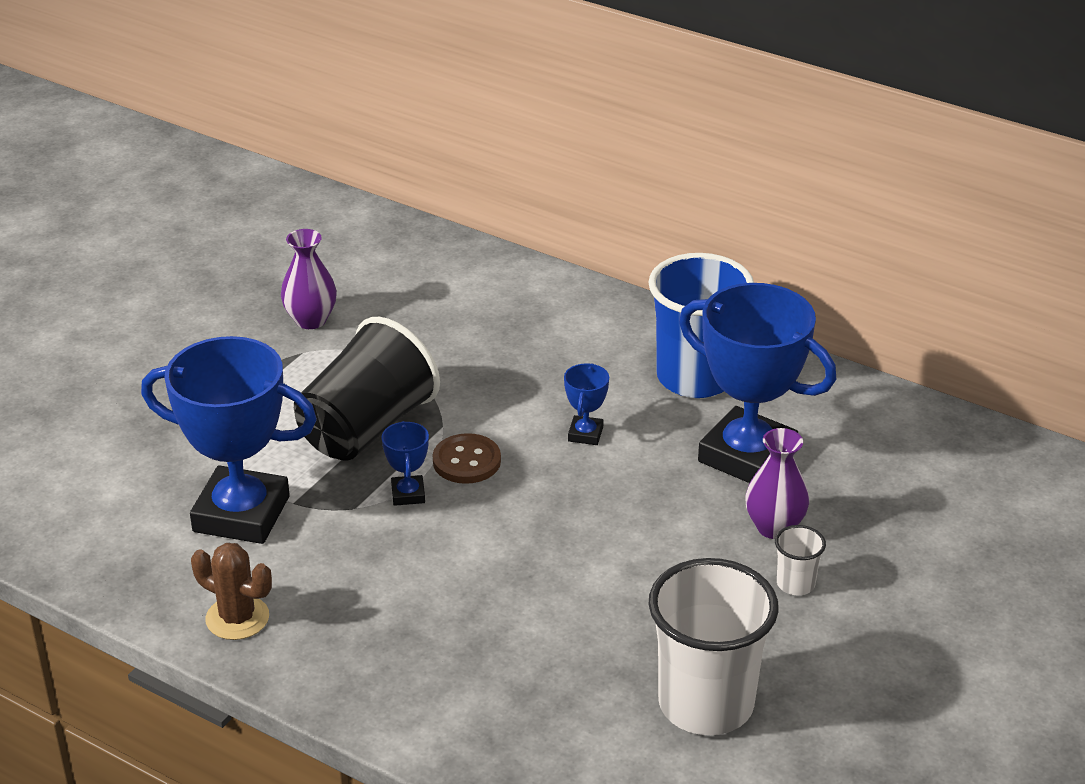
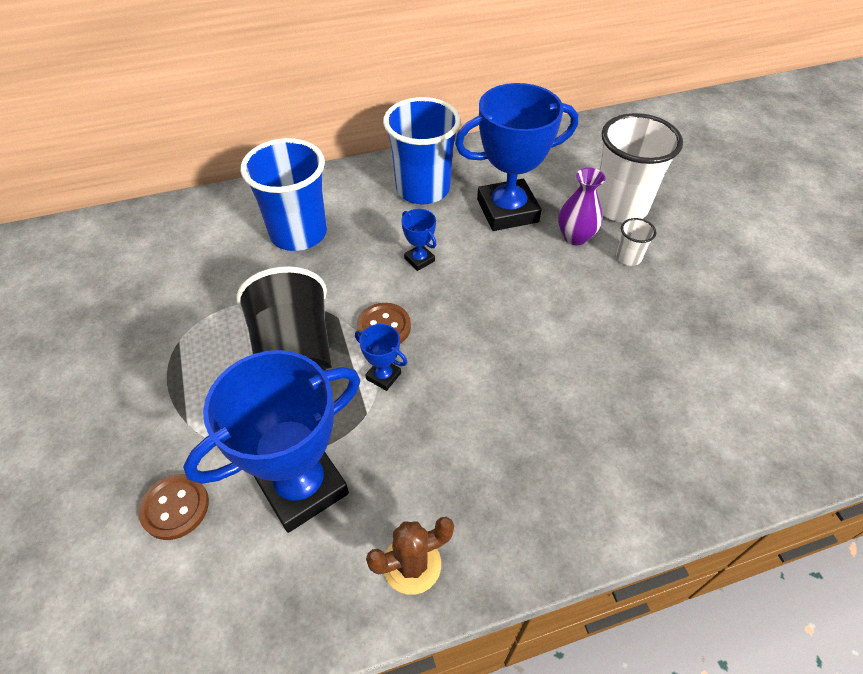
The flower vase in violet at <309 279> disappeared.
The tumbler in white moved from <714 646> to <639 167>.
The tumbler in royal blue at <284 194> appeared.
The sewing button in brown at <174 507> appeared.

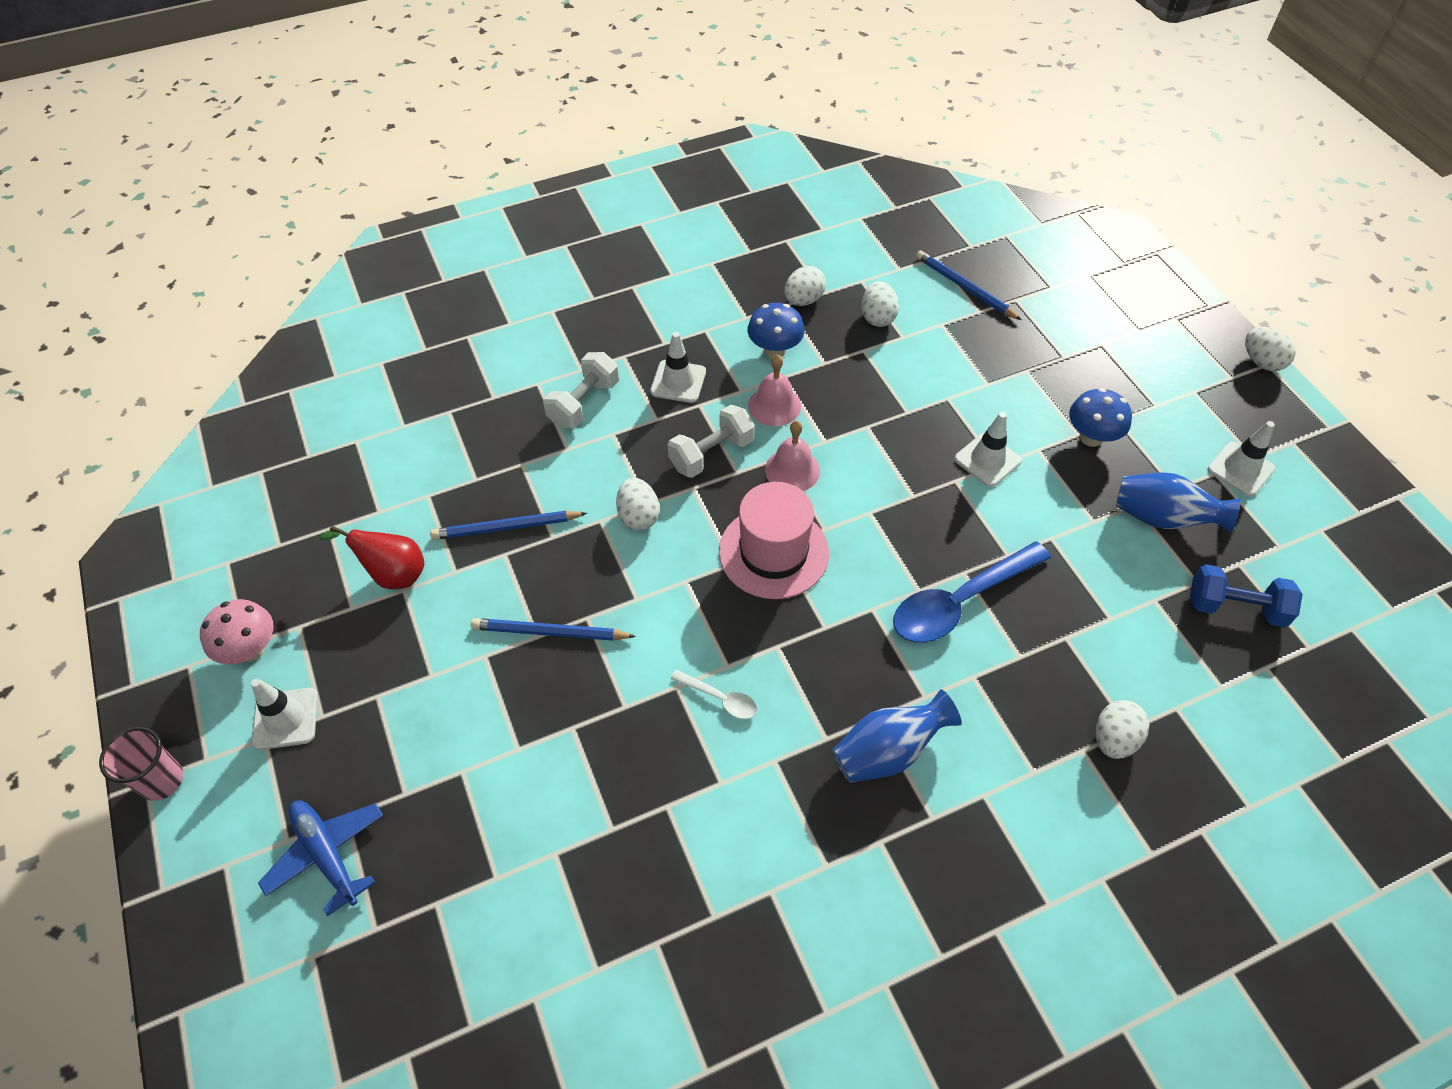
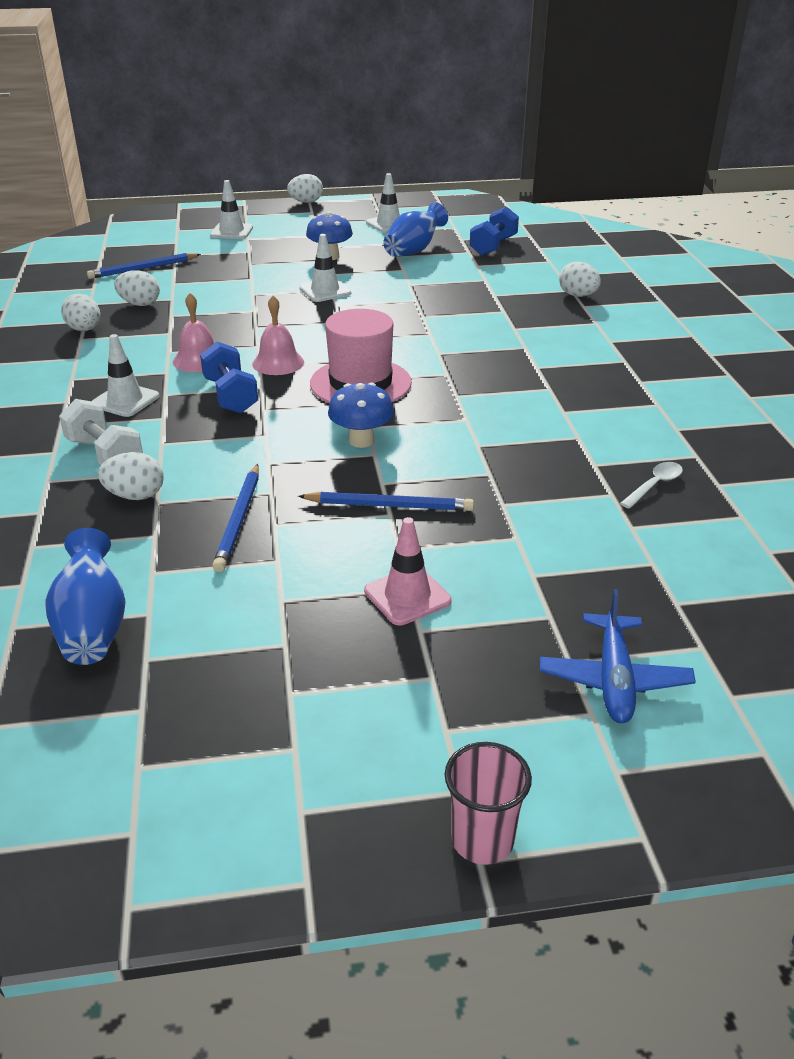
The fungus in royal blue moved from <775 330> to <361 415>.
The dumbbell in white at <711 441> became the dumbbell in royal blue at <229 377>.
The egg shape in white moved from <637 504> to <131 476>.
The pear in red at <372 557> disappeared.
The tablespoon in royal blue at <972 592> disappeared.
The fungus in pink at <237 631> disappeared.
The pencil in royal blue at <553 629> turned 105 degrees counterclockwise.
The tablespoon in white moved from <714 694> to <651 485>.
The safety cone in white moved from <284 714> to <231 209>.
The flower vase in royal blue moved from <897 736> to <85 596>.
The plane in royal blue at <321 858> turned 60 degrees counterclockwise.
The safety cone in pink at <408 571> appeared.

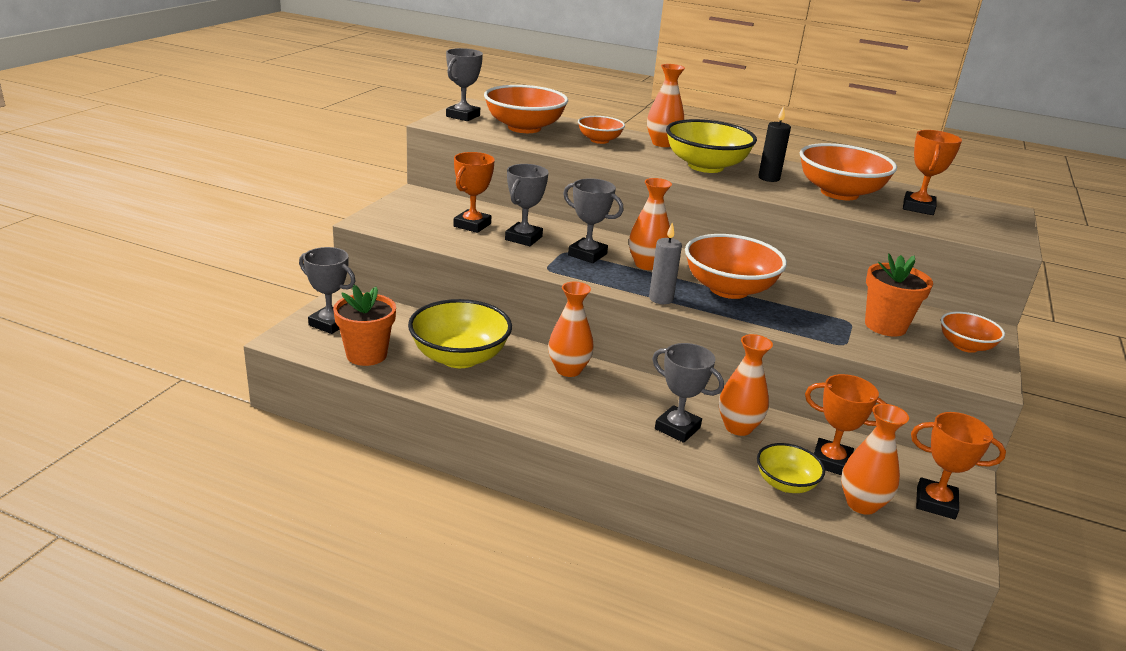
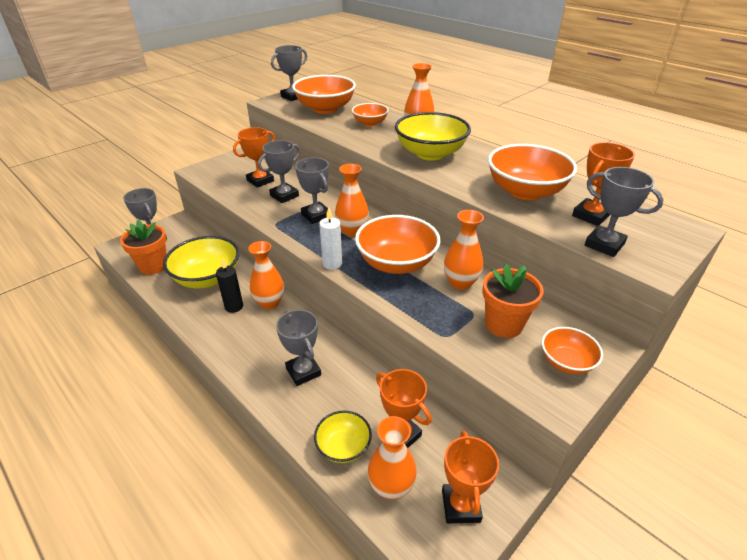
The wax candle in black moved from <774 144> to <229 285>.
The wax candle in grey at <665 263> became the wax candle in white at <330 238>.
The flower vase in bright orange moved from <746 385> to <464 250>.
The prize cup in bright orange at <958 465> turned 45 degrees clockwise.
The prize cup in grey at <624 212> appeared.

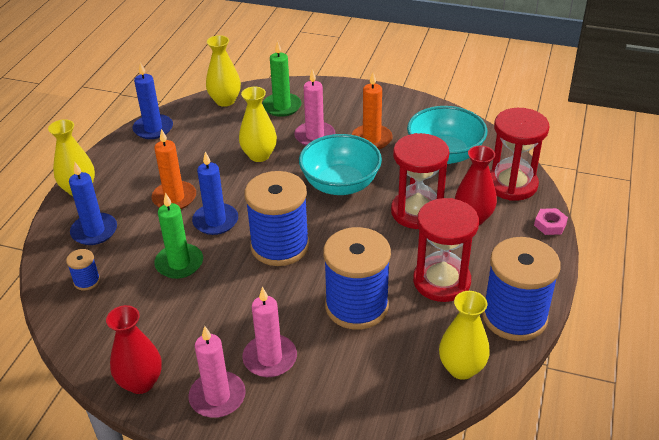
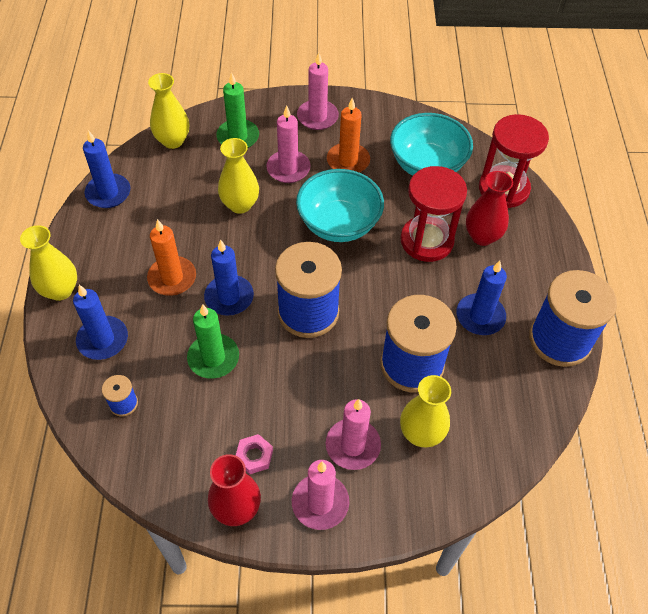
The sandglass in red at <446 250> was replaced by the wax candle in royal blue at <481 298>.
The nut in pink moved from <551 221> to <254 454>.
The flower vase in bright yellow moved from <464 335> to <425 411>.
The wax candle in pink at <318 91> appeared.

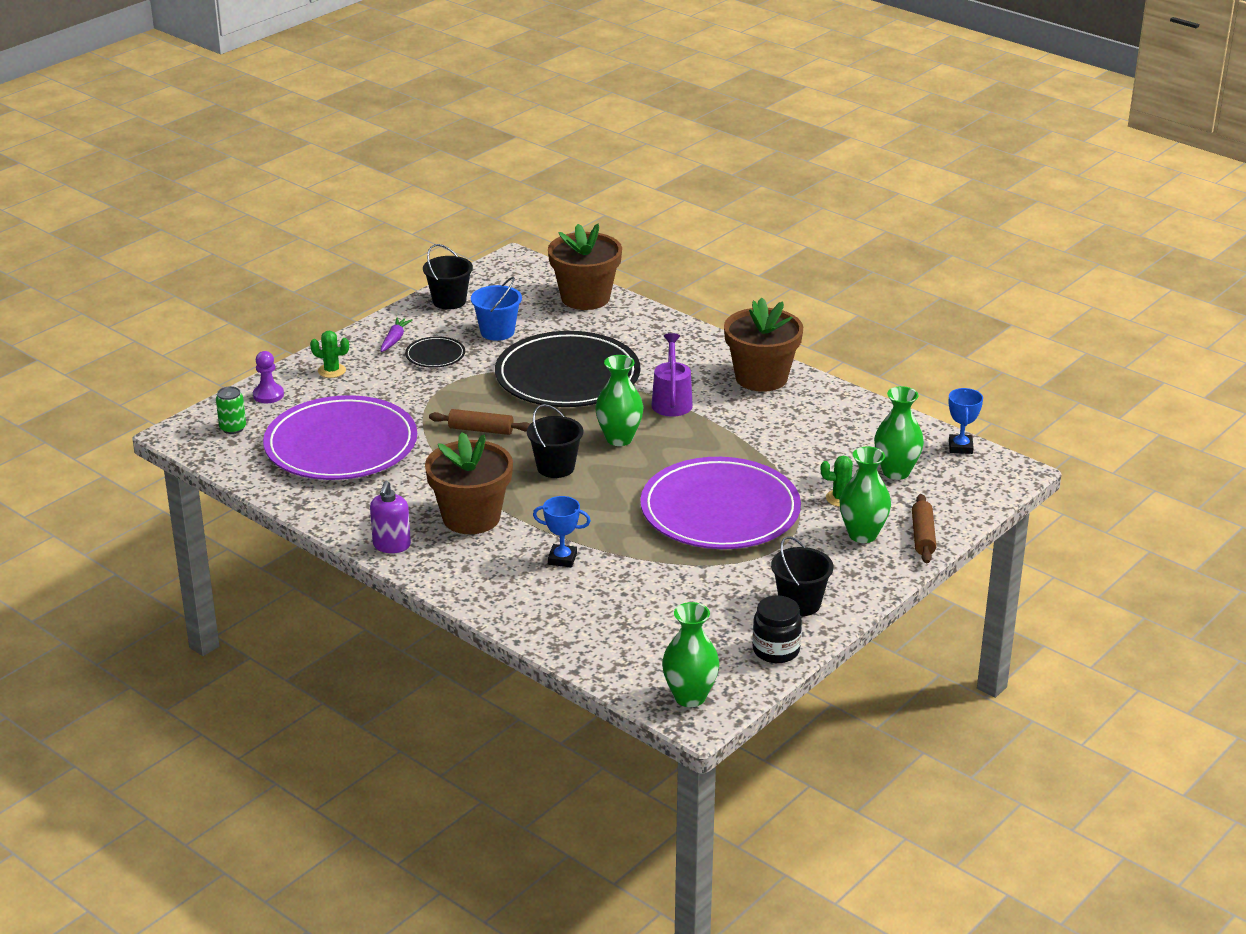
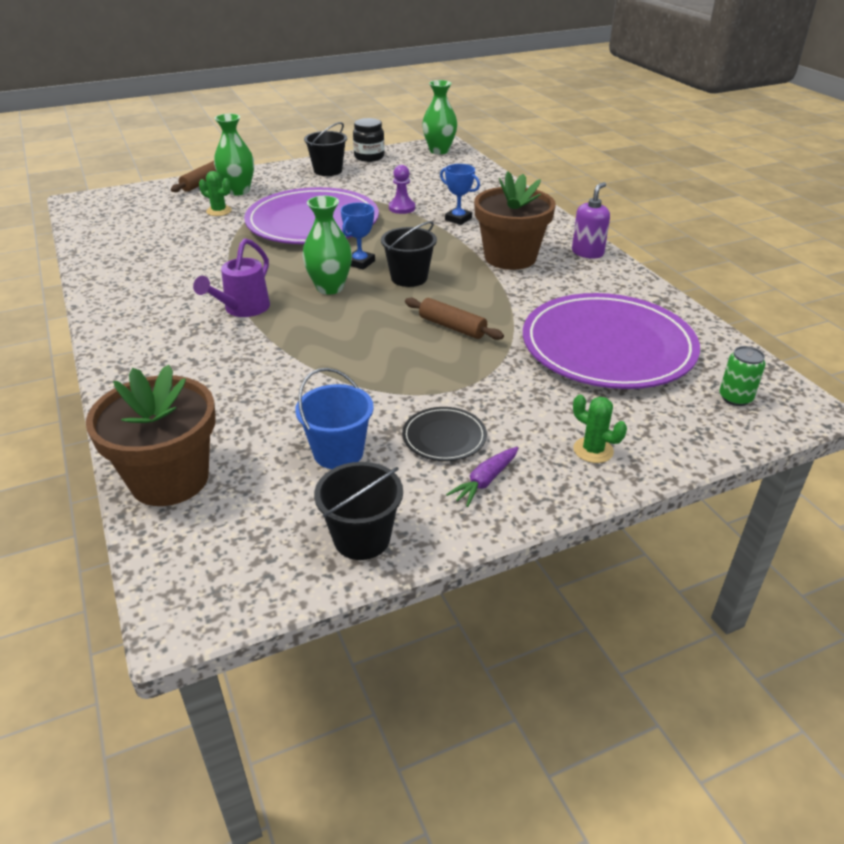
The plant pot in brown at <763 345> disappeared.
The flat dish in black at <567 369> disappeared.
The game pawn in violet moved from <268 377> to <402 189>.
The flower vase in emerald at <899 433> disappeared.
The prize cup in royal blue moved from <966 421> to <358 236>.

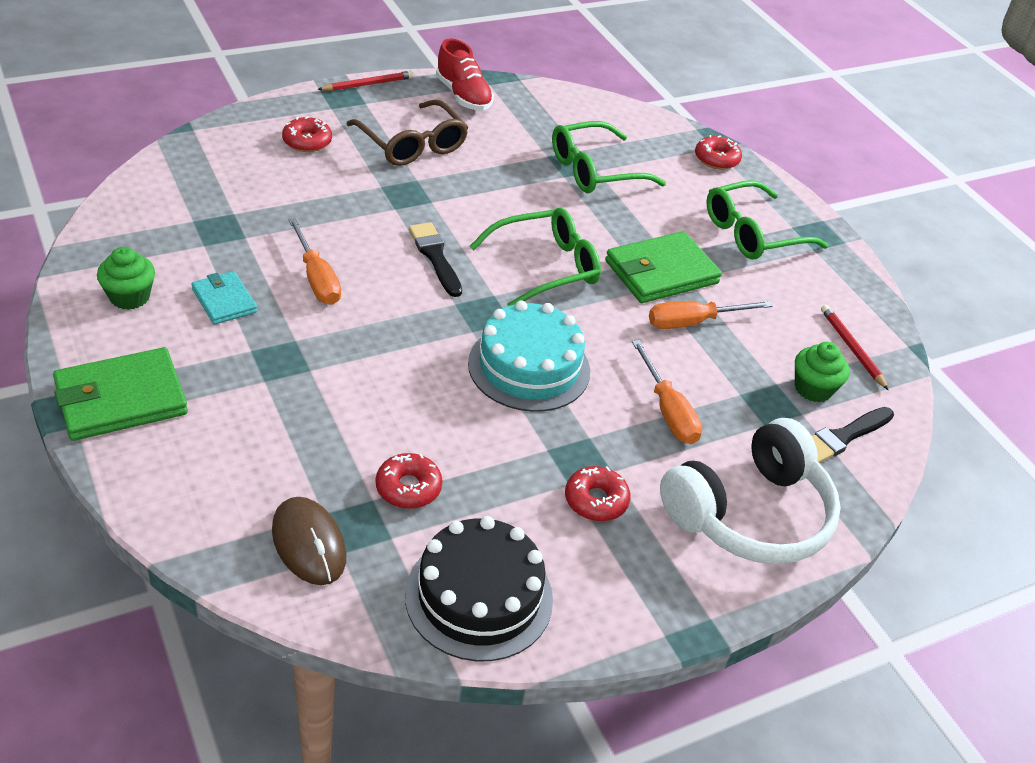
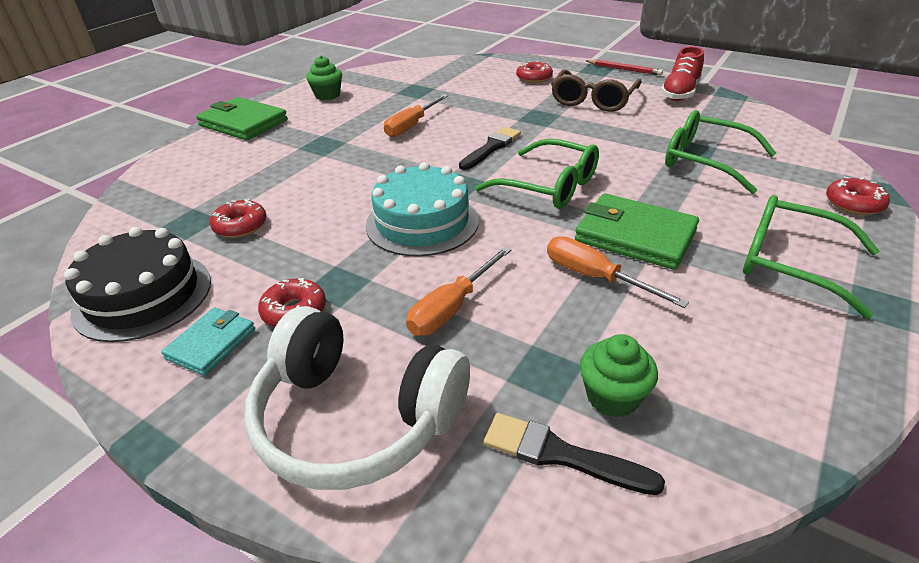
The wallet in turquoise moved from <224 298> to <208 342>.
The pencil in red at <855 347> disappeared.
The PC mouse in brown at <309 541> disappeared.

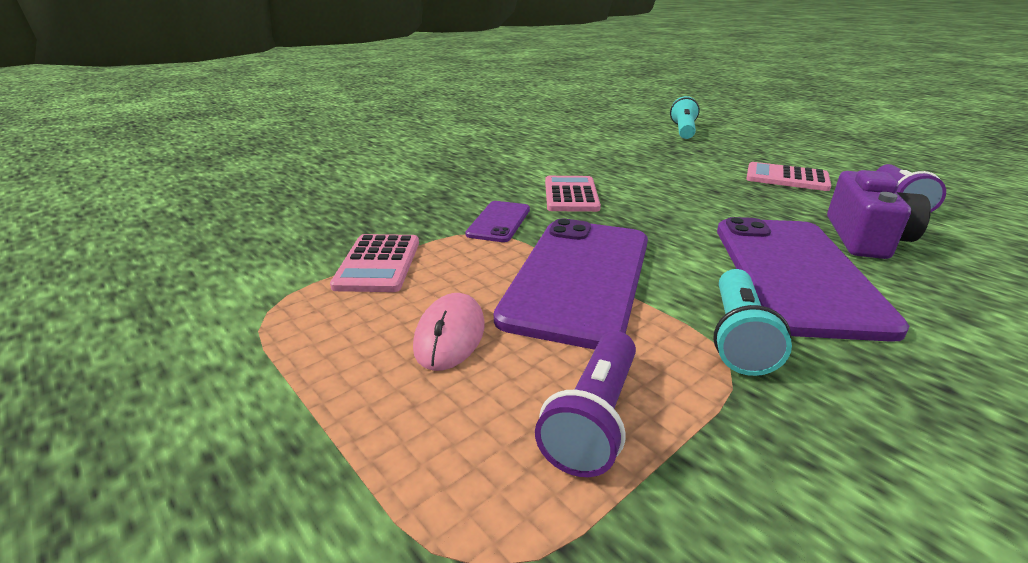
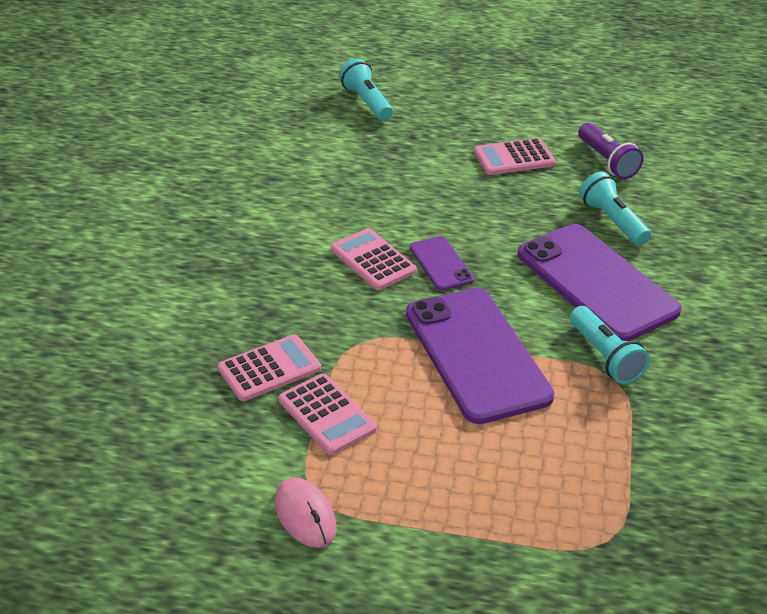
The photo camera in violet at <879 214> was replaced by the torch in turquoise at <615 208>.
The mobile phone in violet moved from <497 221> to <442 263>.
The PC mouse in pink moved from <449 332> to <306 512>.
The torch in violet at <585 404> disappeared.
The calculator in pink at <269 367> appeared.

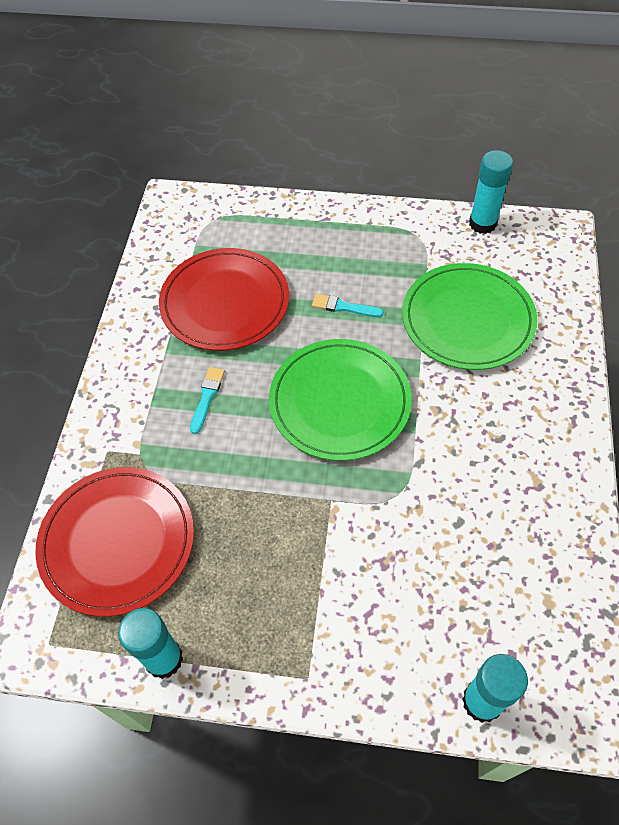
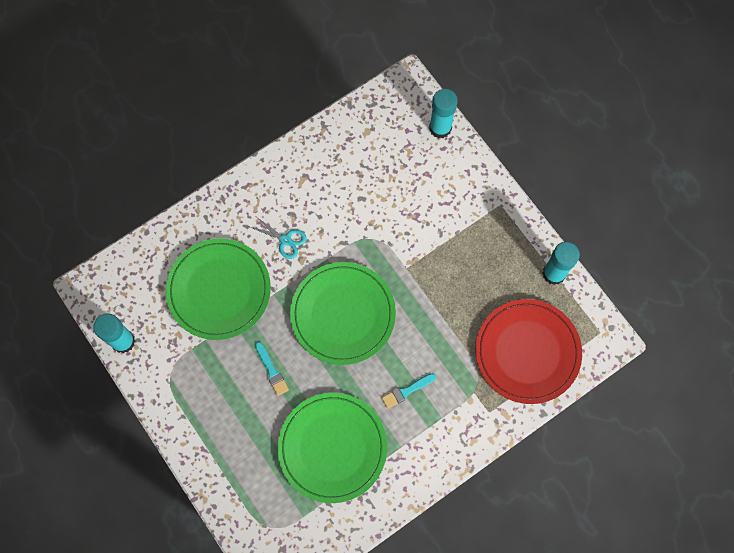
The flat dish in red at <224 299> became the flat dish in emerald at <332 448>.
The scissors in turquoise at <277 237> appeared.

